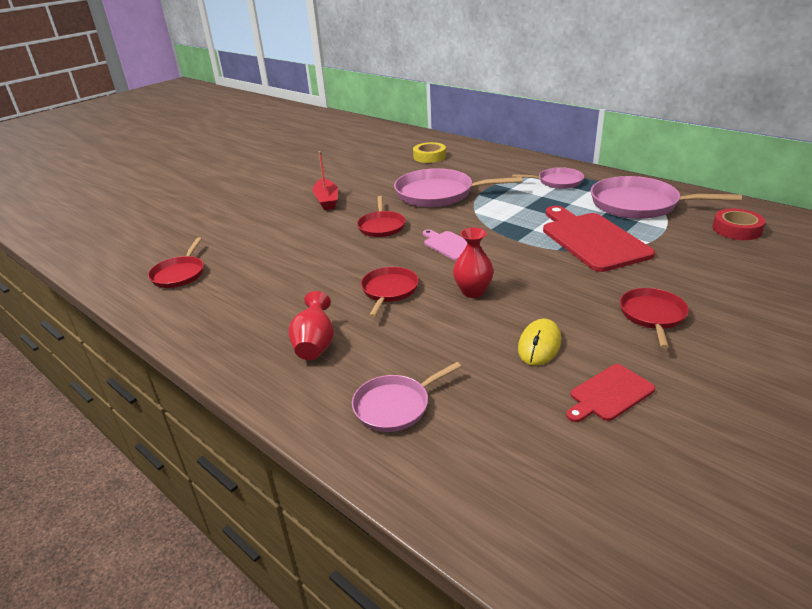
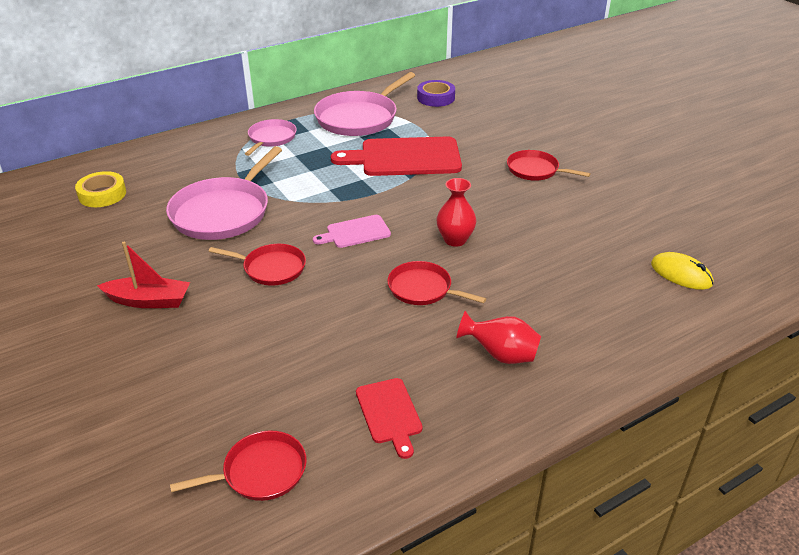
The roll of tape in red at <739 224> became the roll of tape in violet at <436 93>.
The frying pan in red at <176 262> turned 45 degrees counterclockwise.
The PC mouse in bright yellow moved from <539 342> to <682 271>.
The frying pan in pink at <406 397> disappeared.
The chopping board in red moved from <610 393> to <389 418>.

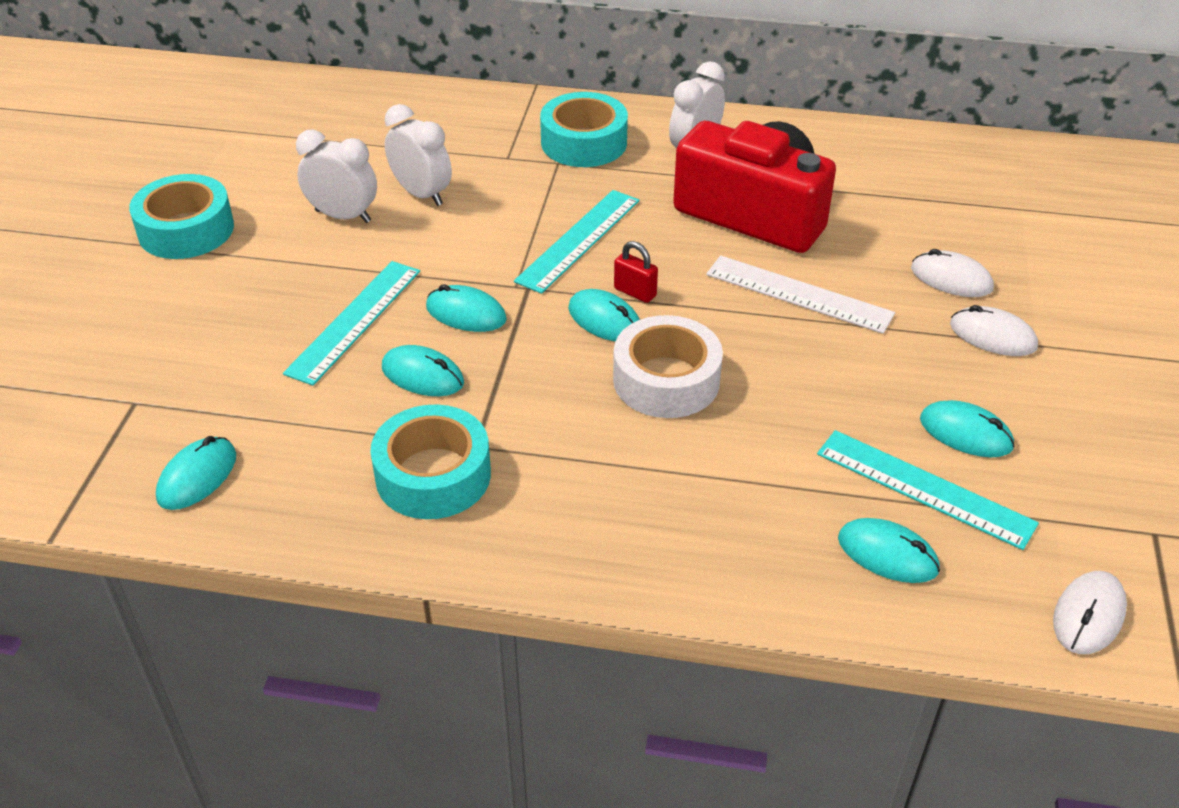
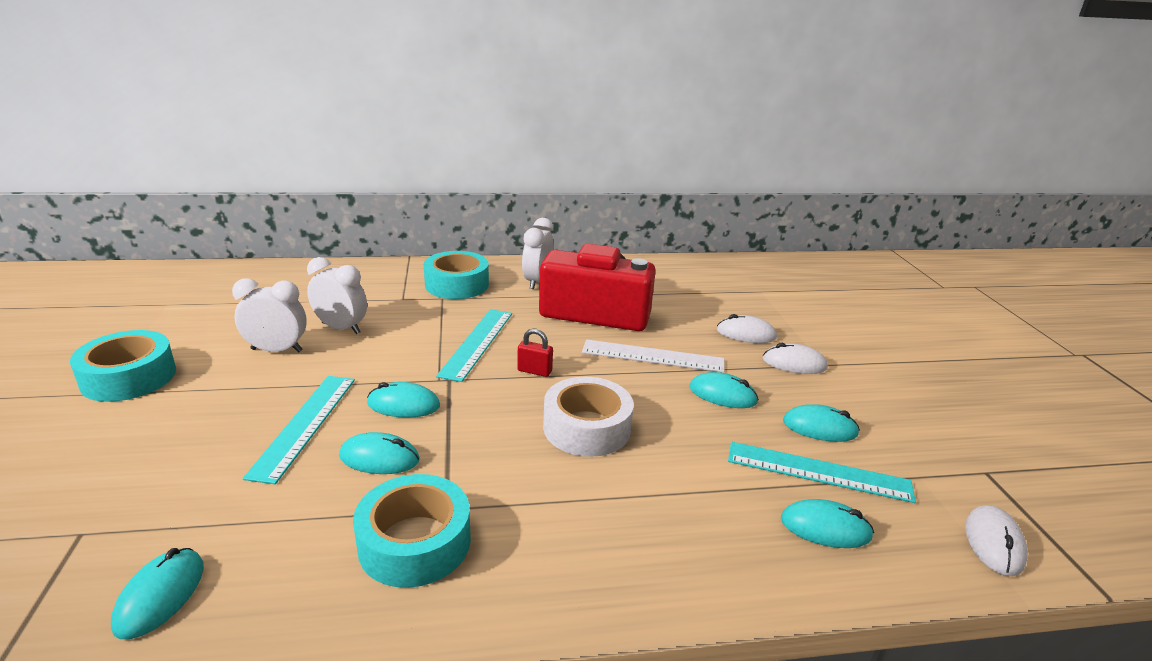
The PC mouse in turquoise moved from <604 315> to <724 390>.

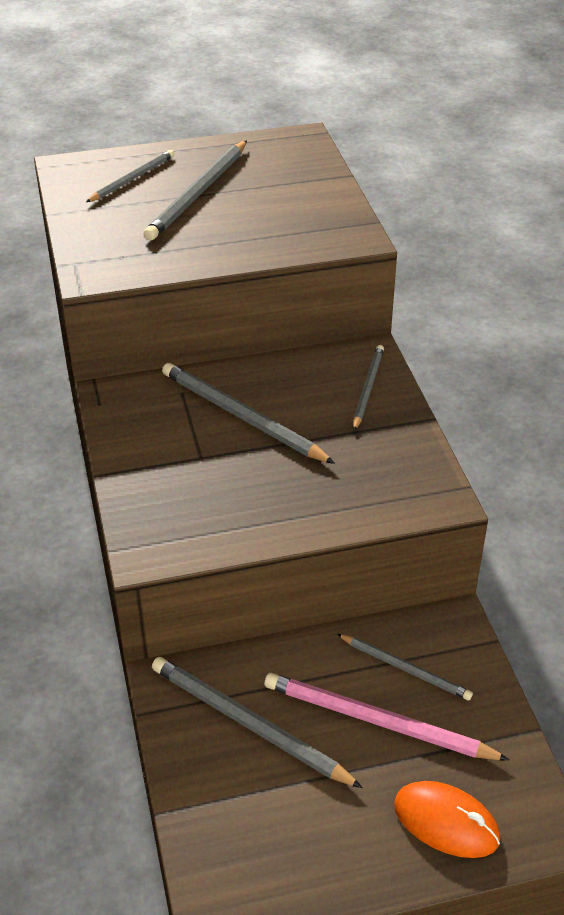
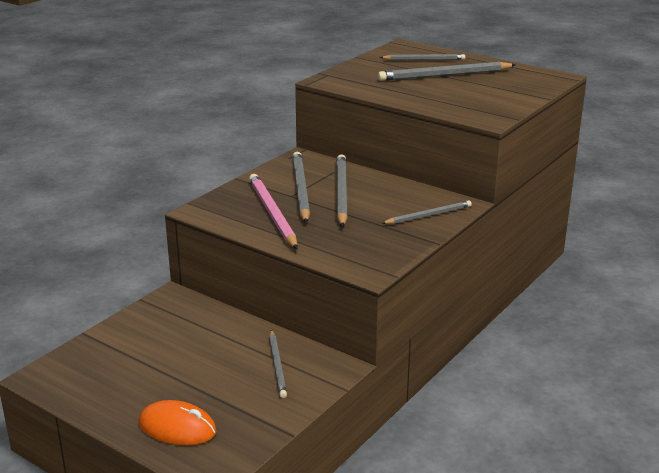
The pencil in grey moved from <257 722> to <301 187>.
The pencil in pink moved from <386 716> to <273 211>.
The PC mouse in bright orange at <447 819> turned 60 degrees counterclockwise.

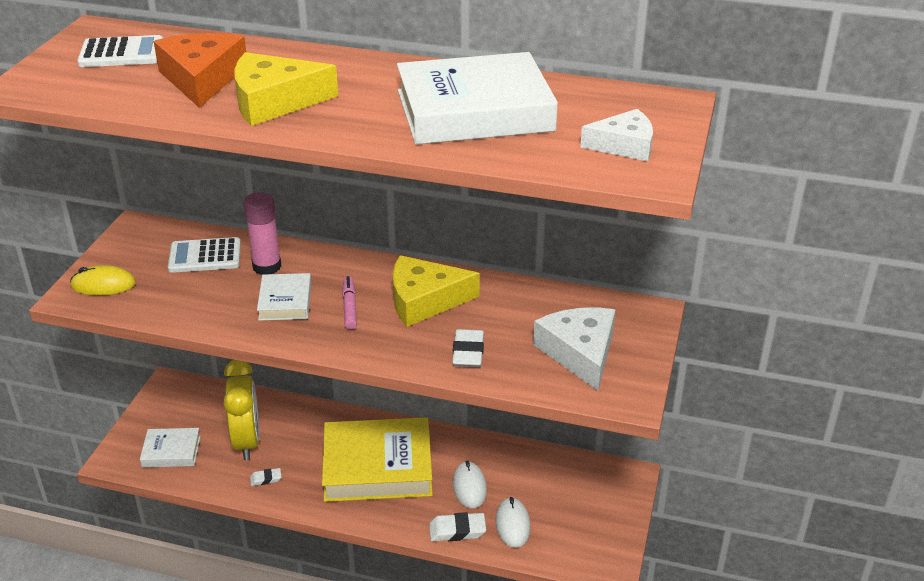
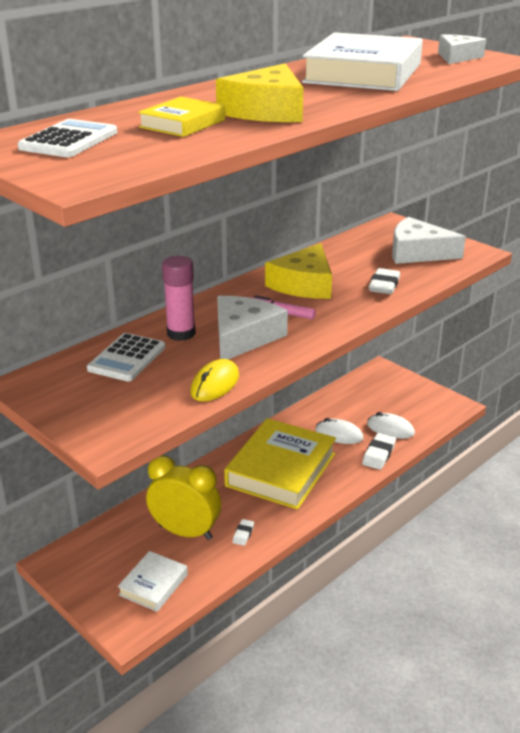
The piece of cheese in bright orange at <200 70> was replaced by the book in bright yellow at <181 117>.
The PC mouse in bright yellow moved from <103 280> to <214 380>.
The book in white at <284 297> was replaced by the piece of cheese in white at <252 327>.
The gum eraser in white at <468 348> turned 75 degrees clockwise.

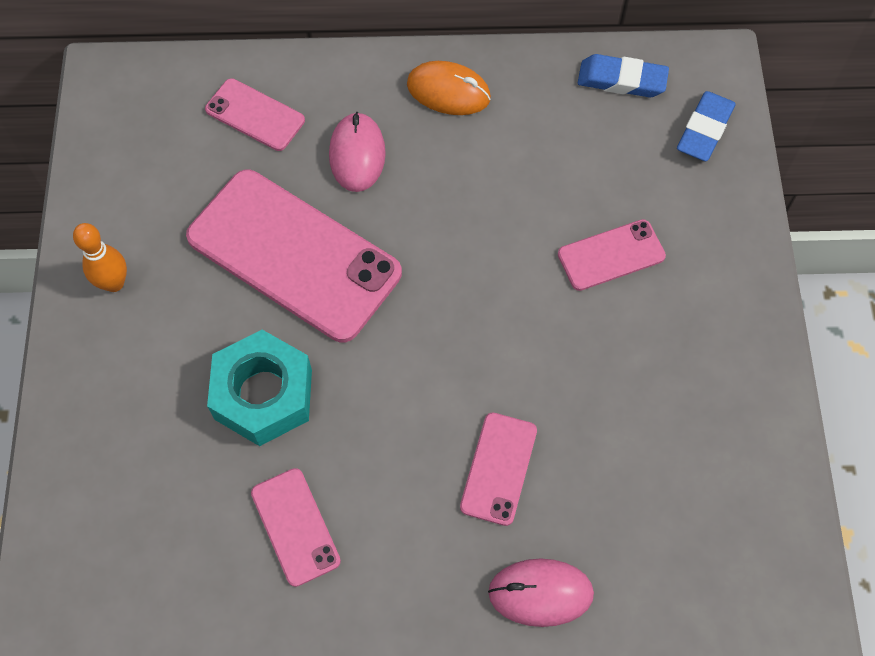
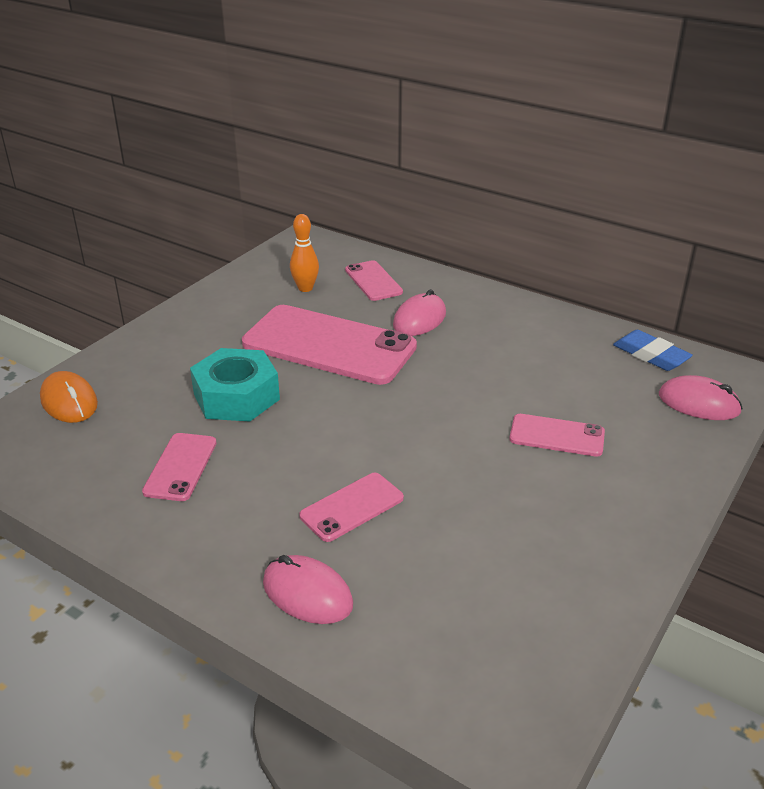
The PC mouse in bright orange moved from <449 88> to <69 397>.
The gum eraser in royal blue at <706 126> was replaced by the PC mouse in pink at <701 397>.
The mobile phone in pink at <294 256> turned 45 degrees counterclockwise.
The tenpin in bright orange moved from <100 257> to <304 253>.

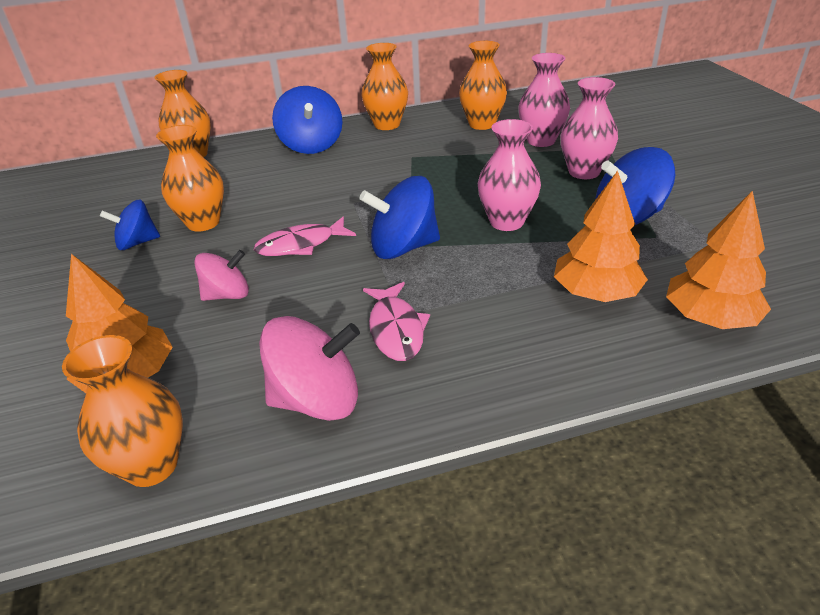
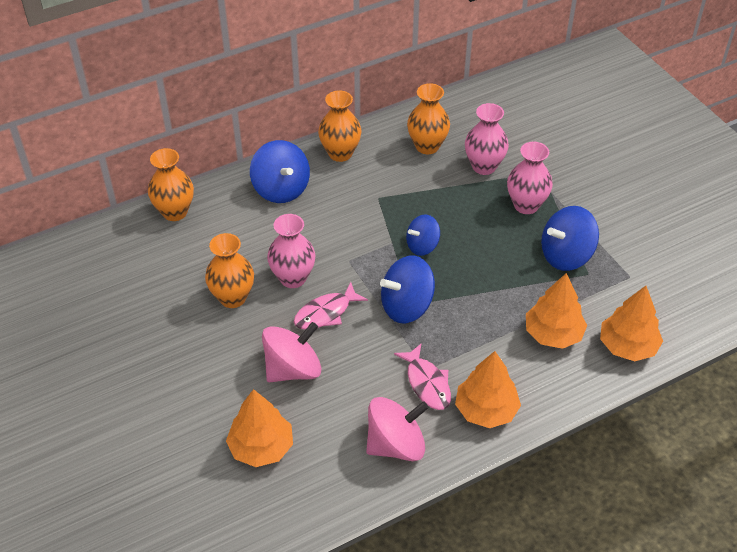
The flower vase in pink moved from <509 175> to <291 251>.
The spinning top in royal blue moved from <130 224> to <423 235>.
The spinning top in pink at <221 275> changed to 1.57 times the size.
The flower vase in bright orange at <122 411> disappeared.
The tree in bright orange at <488 389> appeared.

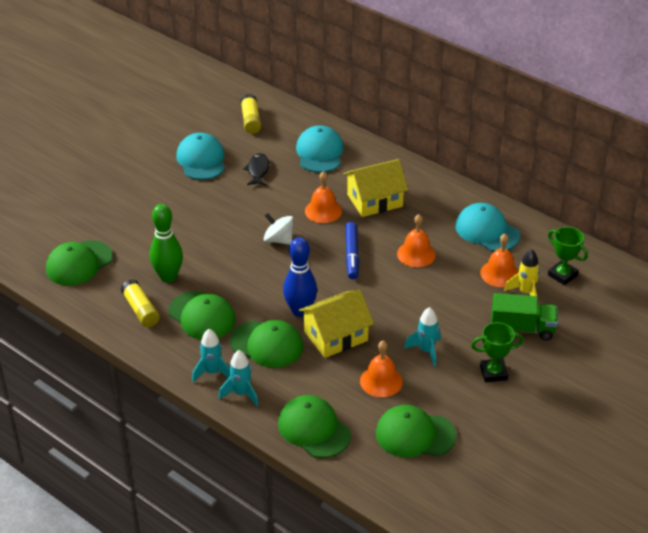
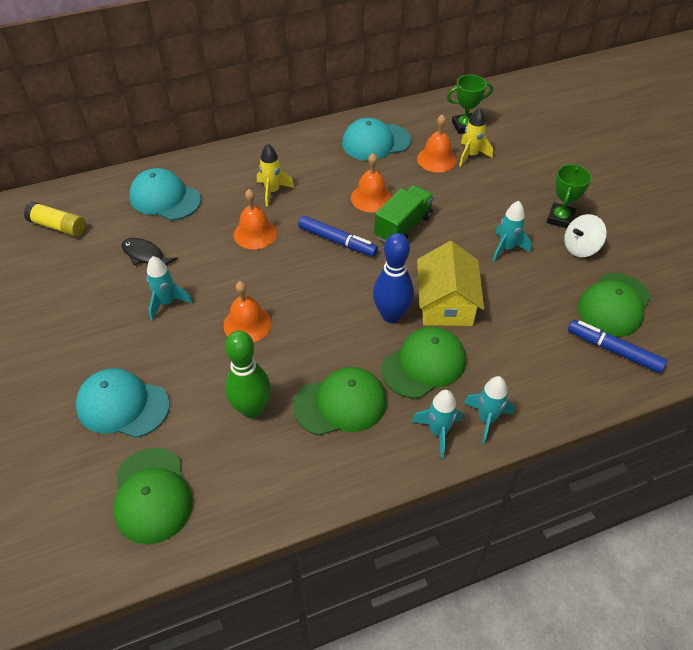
The baseball cap in turquoise moved from <200 156> to <123 403>.
The house in bright yellow at <376 188> was replaced by the rocket in bright yellow at <275 175>.
The spinning top in white moved from <278 229> to <585 235>.
The glue in bright yellow at <140 303> disappeared.
The toy truck in emerald moved from <524 317> to <404 213>.
The hand bell in bright orange moved from <381 369> to <247 311>.
The baseball cap in emerald at <314 426> disappeared.
The rocket in turquoise at <170 288> appeared.
The felt pen in royal blue at <617 346> appeared.

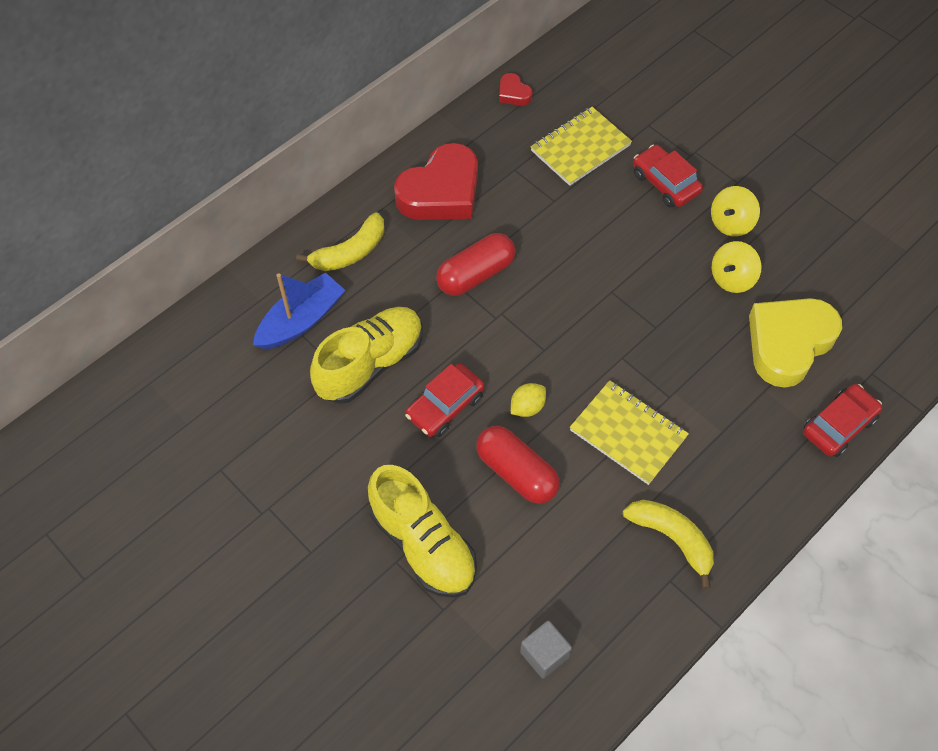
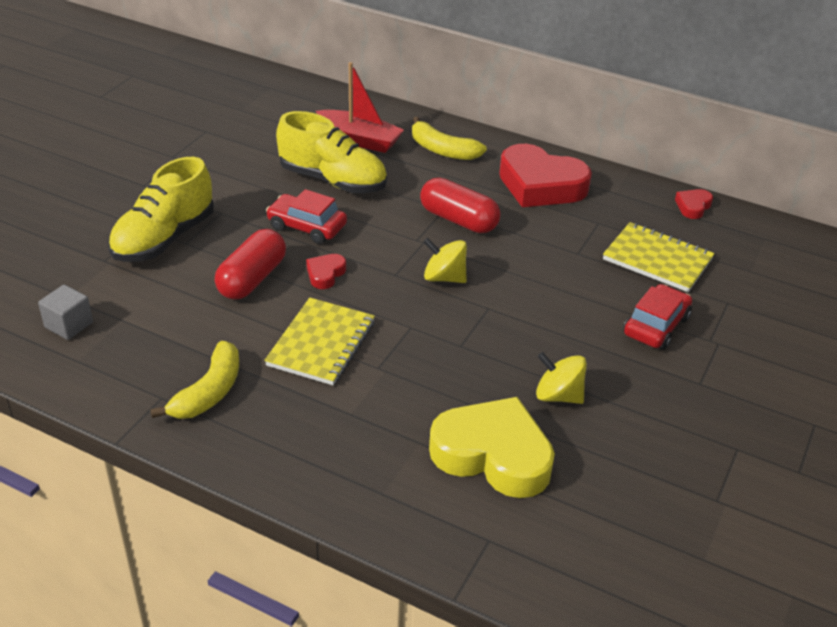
The spinning top in bright yellow moved from <735 211> to <445 260>.
The boat in royal blue at <299 311> became the boat in red at <360 107>.
The lemon in bright yellow at <528 400> was replaced by the heart shape in red at <326 271>.
The toy car in red at <842 420> disappeared.

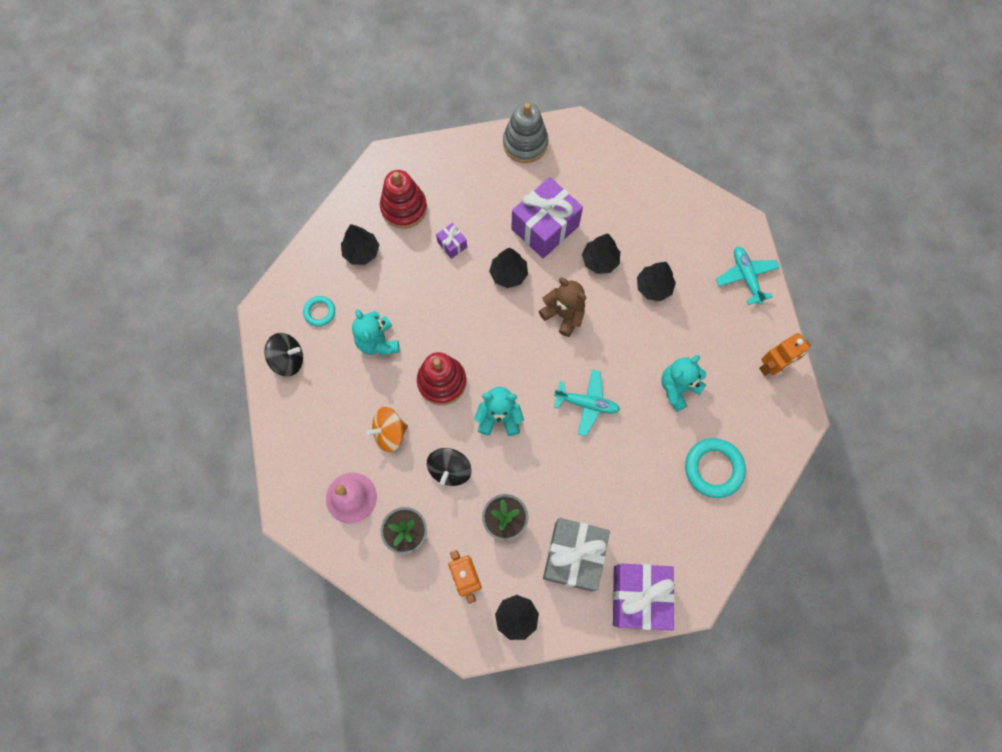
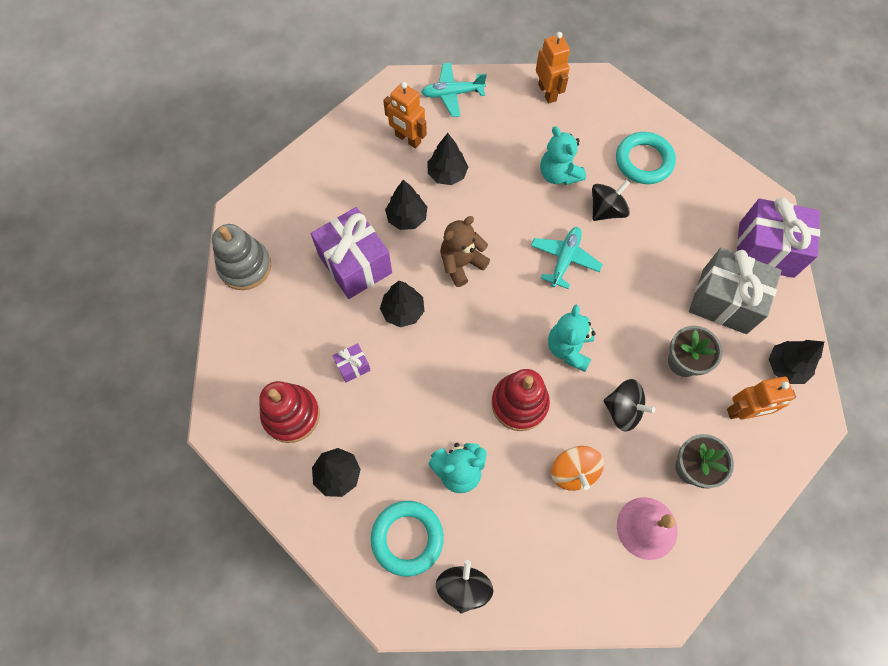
The ring in turquoise at <319 311> changed to 1.77 times the size.
The robot figure in bright orange at <405 115> appeared.
The spinning top in black at <611 200> appeared.

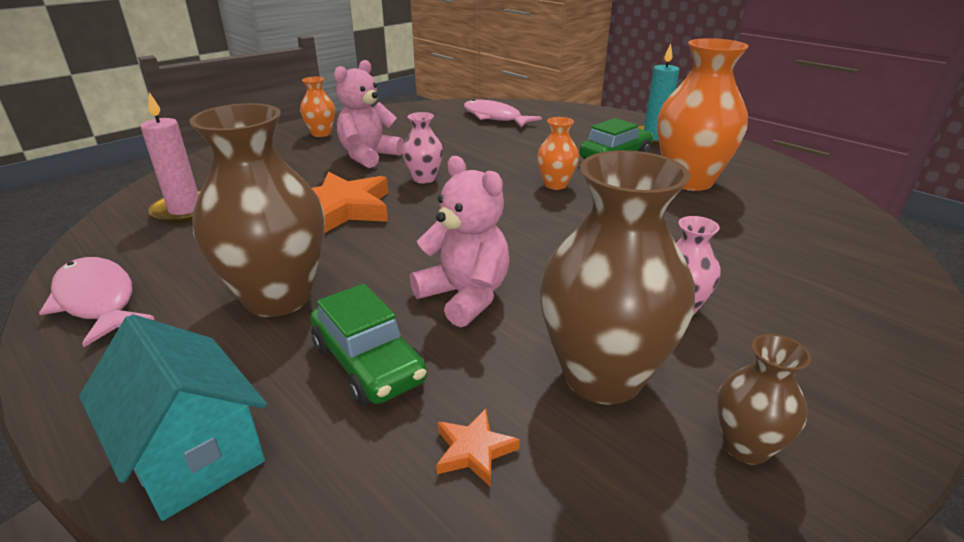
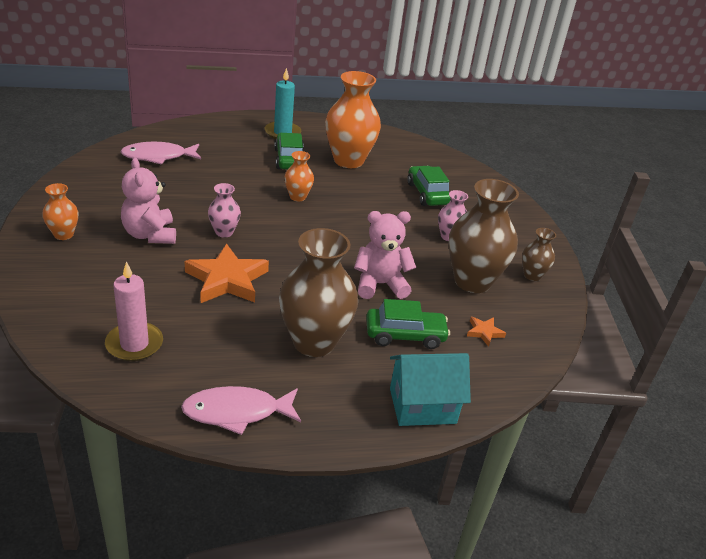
The toy car in emerald at <429 186> appeared.

